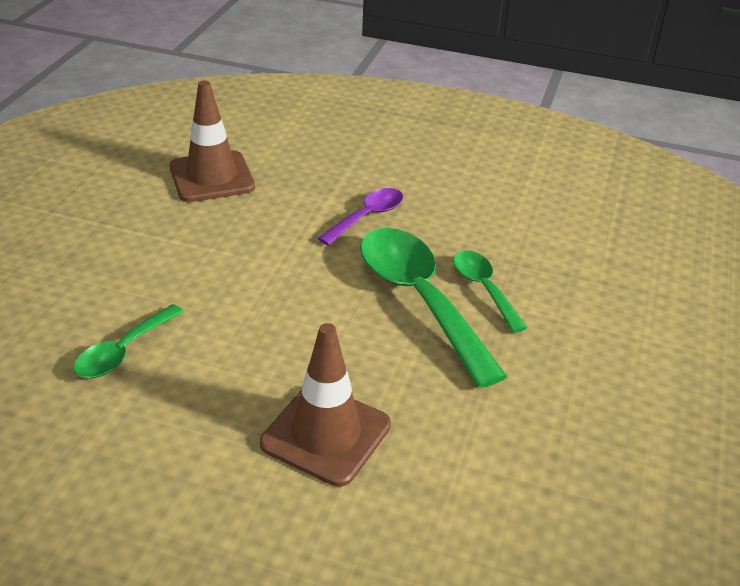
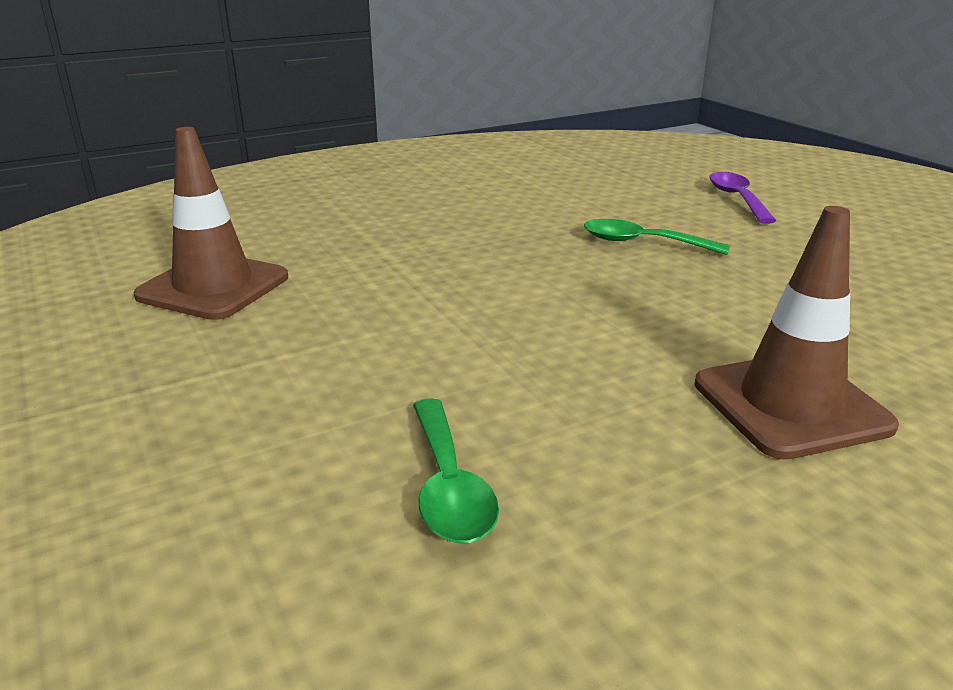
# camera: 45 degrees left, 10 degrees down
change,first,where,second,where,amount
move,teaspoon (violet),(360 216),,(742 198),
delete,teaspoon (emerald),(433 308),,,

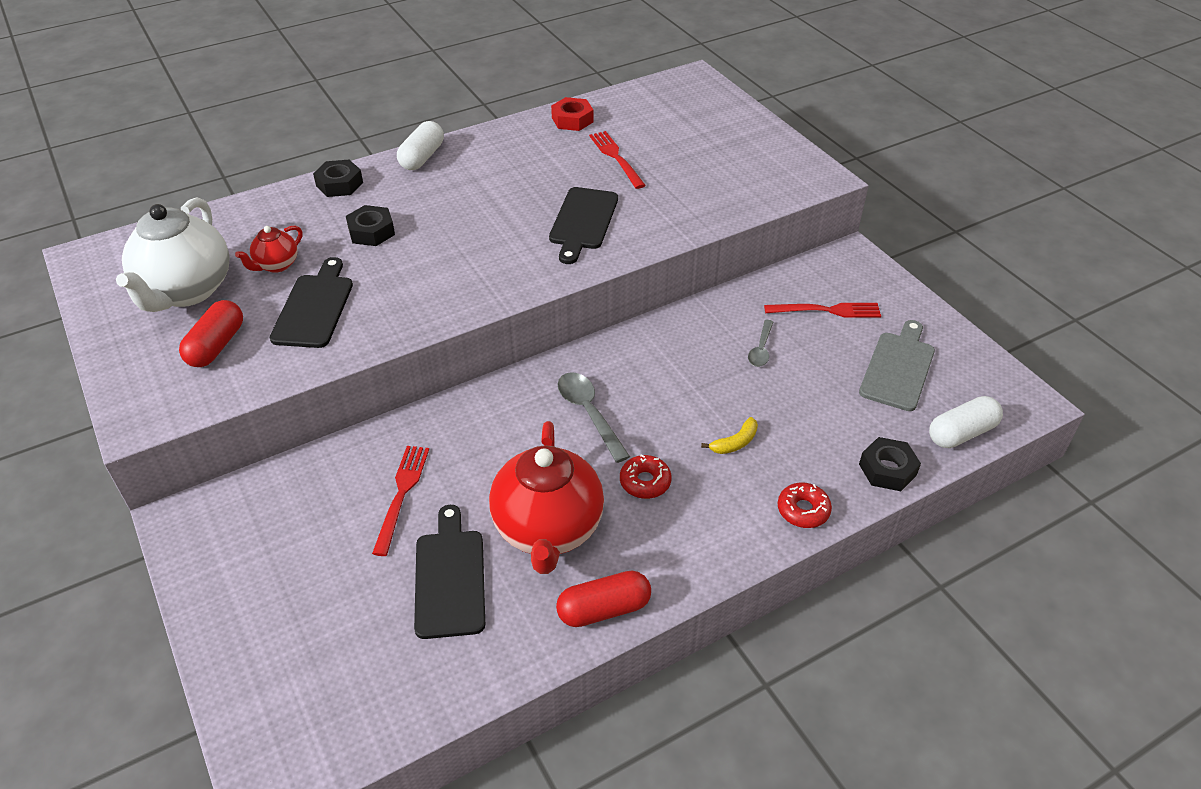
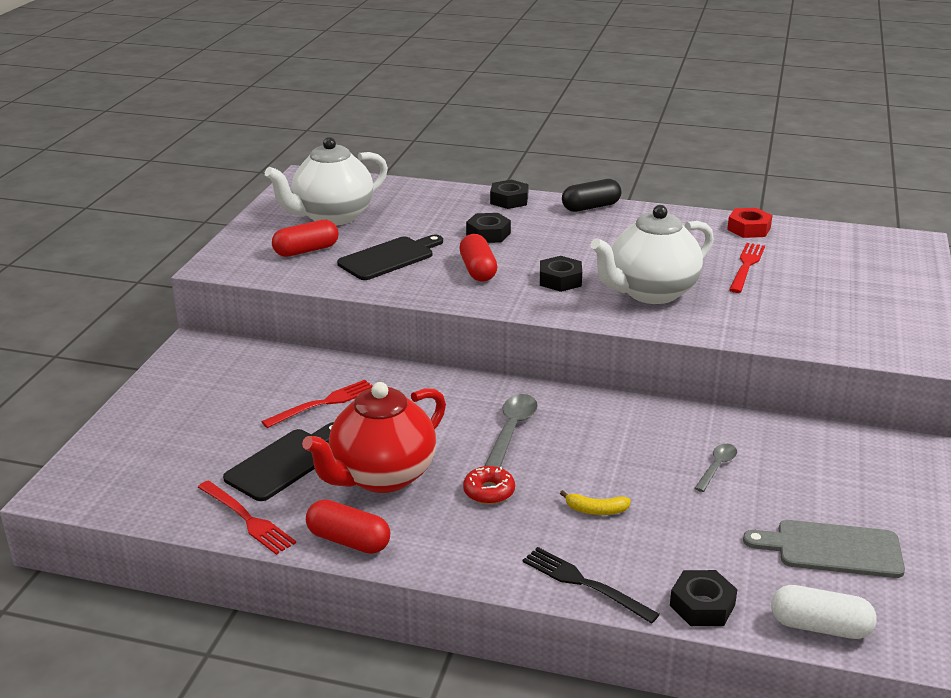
# camera: 45 degrees right, 15 degrees down
change,first,where,second,where,amount
recolor,capsule (white),(420 145),capsule (black),(591 195),
replace,bread board (black),(583 225),china teapot (white),(652 254),
delete,china teapot (red),(268 249),,,
move,dinner fork (red),(822 310),,(247 518),
rotate,teaspoon (grey),(760 343),,(715 468),150 degrees clockwise
rotate,bread board (grey),(897 365),,(824 549),150 degrees counterclockwise
replace,donut (red),(805 505),dinner fork (black),(591 585),
insert,,,capsule (red),(478 258),
insert,,,nut (black),(561 274),

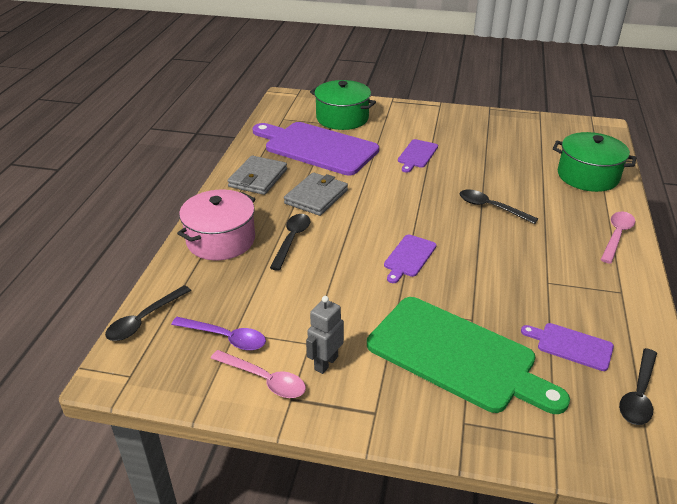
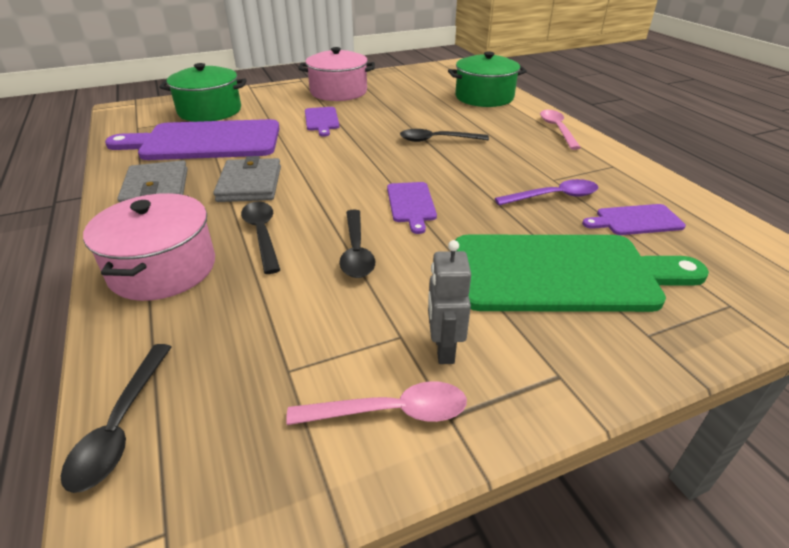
# camera: 35 degrees left, 0 degrees up
change,first,where,second,where,amount
move,teaspoon (violet),(218 333),,(546 192),
move,teaspoon (black),(638 386),,(357 244),
insert,,,pot (rose-pink),(336 74),

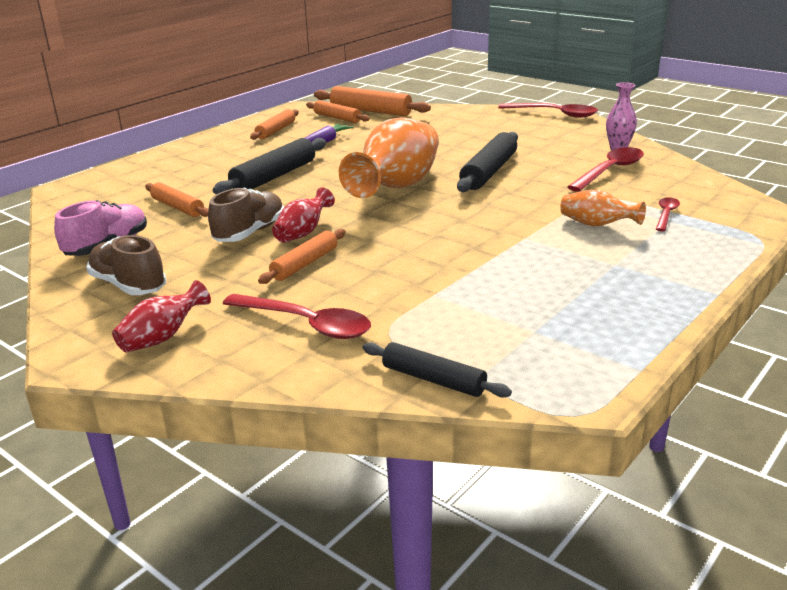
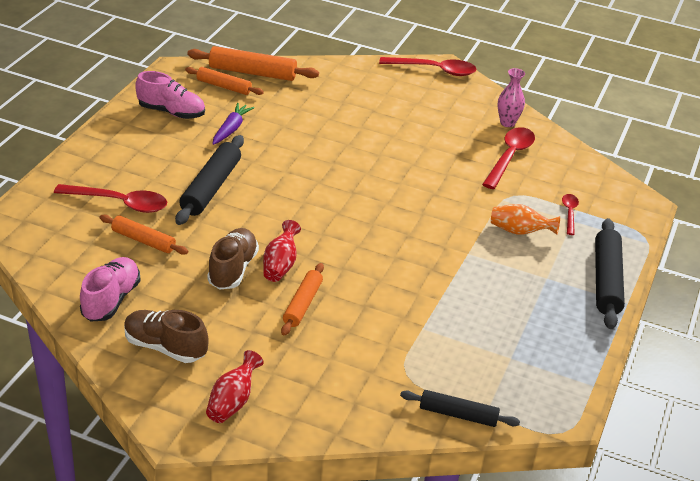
# camera: 20 degrees left, 10 degrees up
change,first,where,second,where,amount
replace,dough roller (bright orange),(274 124),lace-up shoe (rose-pink),(170 95),
delete,tall vase (bright orange),(389 157),,,
move,dough roller (black),(487 162),,(610 273),
move,teaspoon (red),(297 316),,(110 198),

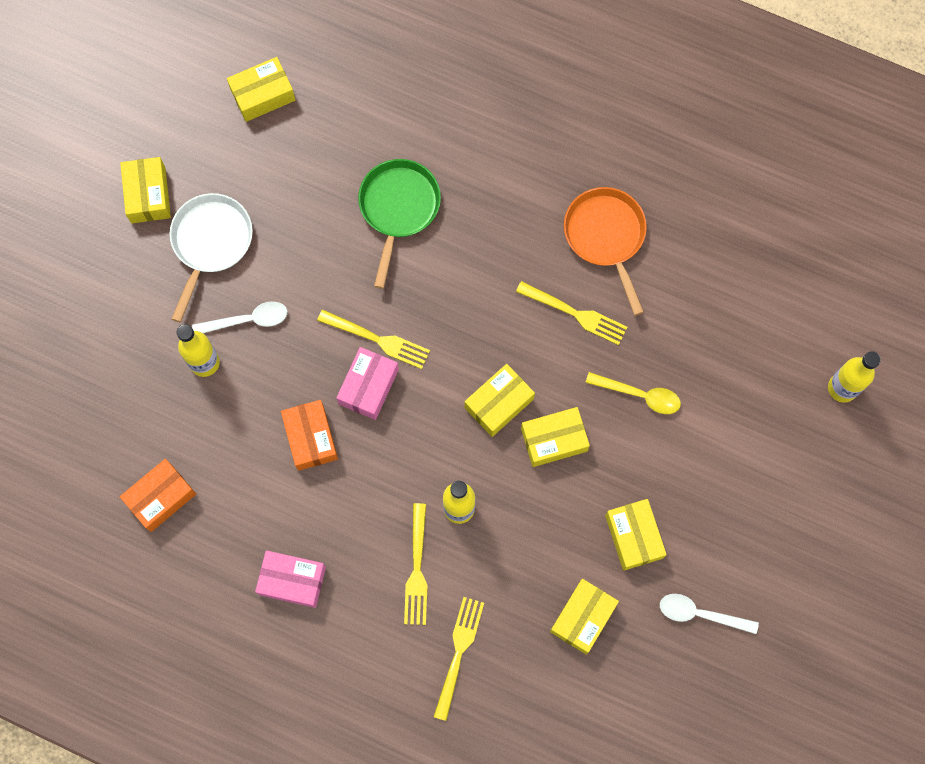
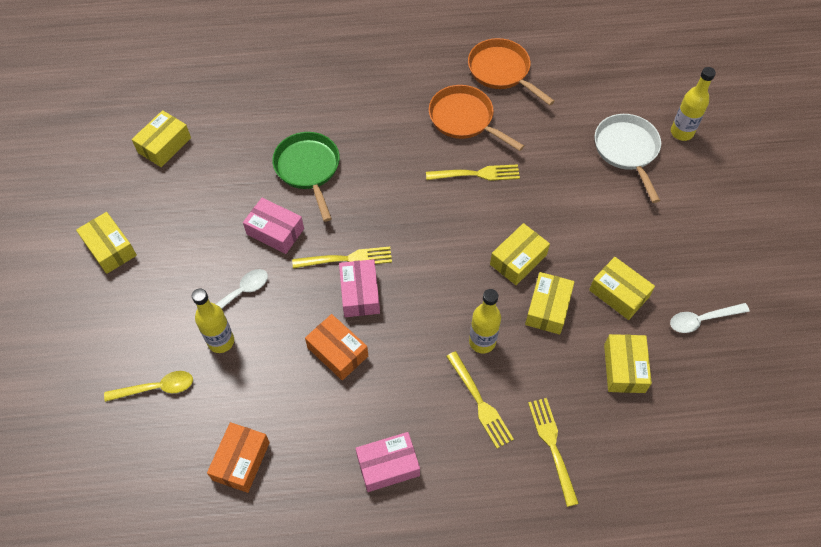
# camera: 30 degrees left, 15 degrees down
change,first,where,second,where,amount
move,pan (white),(211 257),,(627 158),
move,package (yellow),(500 400),,(549 303),
move,teaspoon (yellow),(633 393),,(148 386),
insert,,,pan (bright orange),(511 72),
insert,,,package (rose-pink),(273 226),

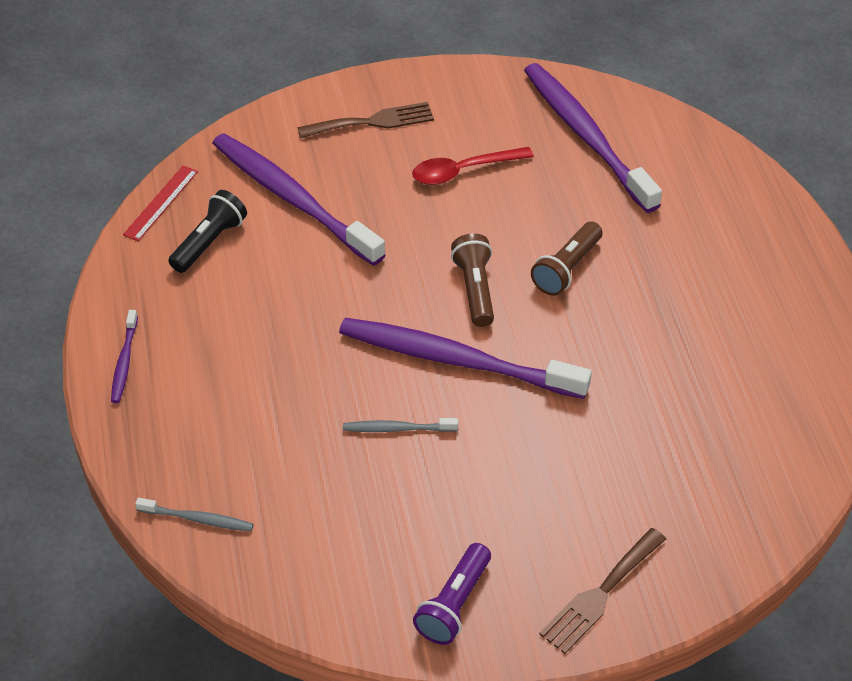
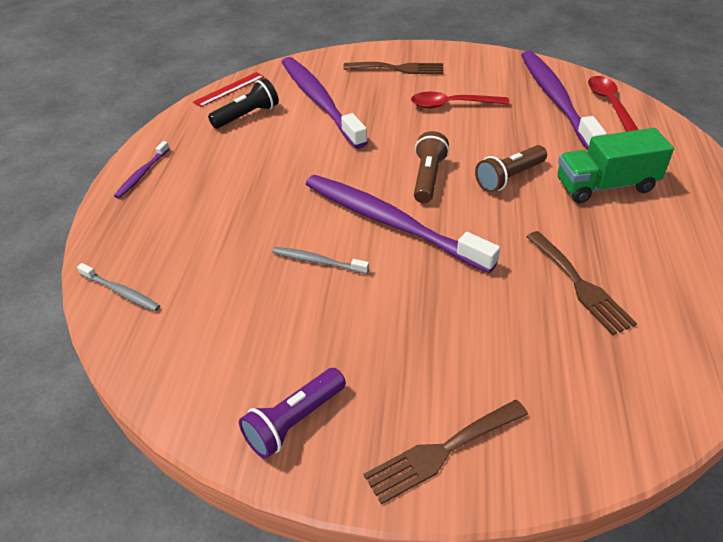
# camera: 20 degrees right, 5 degrees down
change,first,where,second,where,amount
insert,,,teaspoon (red),(613 104),
insert,,,truck (emerald),(615 165),
insert,,,dinner fork (russet),(581 283),

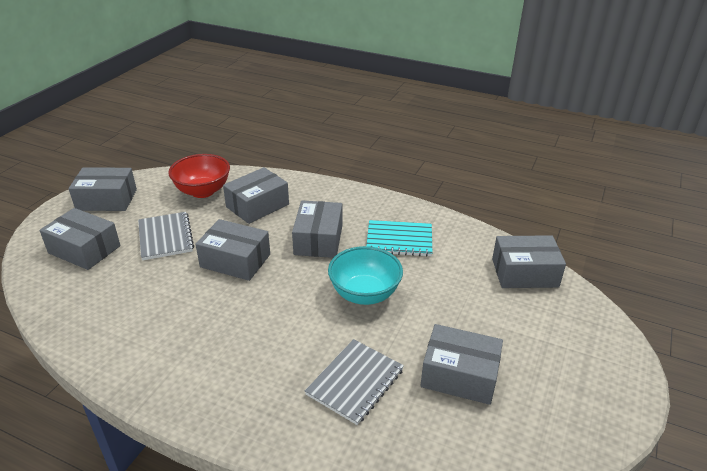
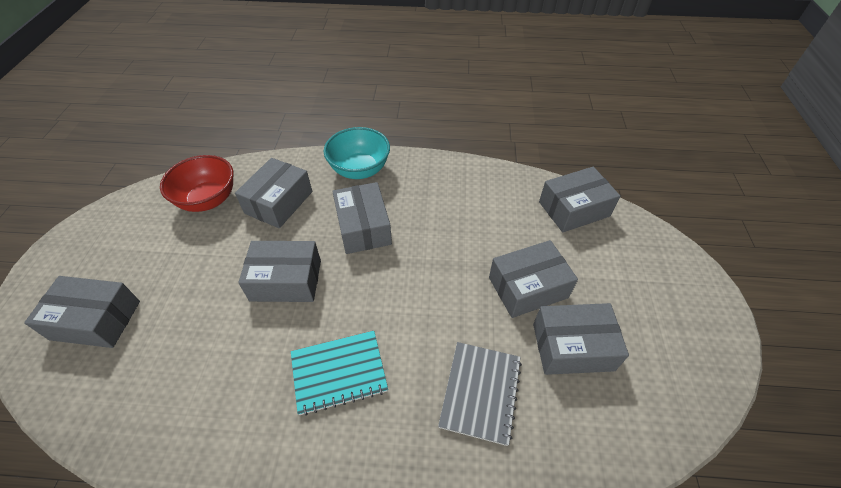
# camera: 20 degrees left, 15 degrees up
change,first,where,second,where,amount
move,package (grey),(103 189),,(533 279),
delete,notepad (grey),(166 236),,,
move,notepad (aqua),(399 238),,(339 373),
move,deep dish (aqua),(365 275),,(357 153),

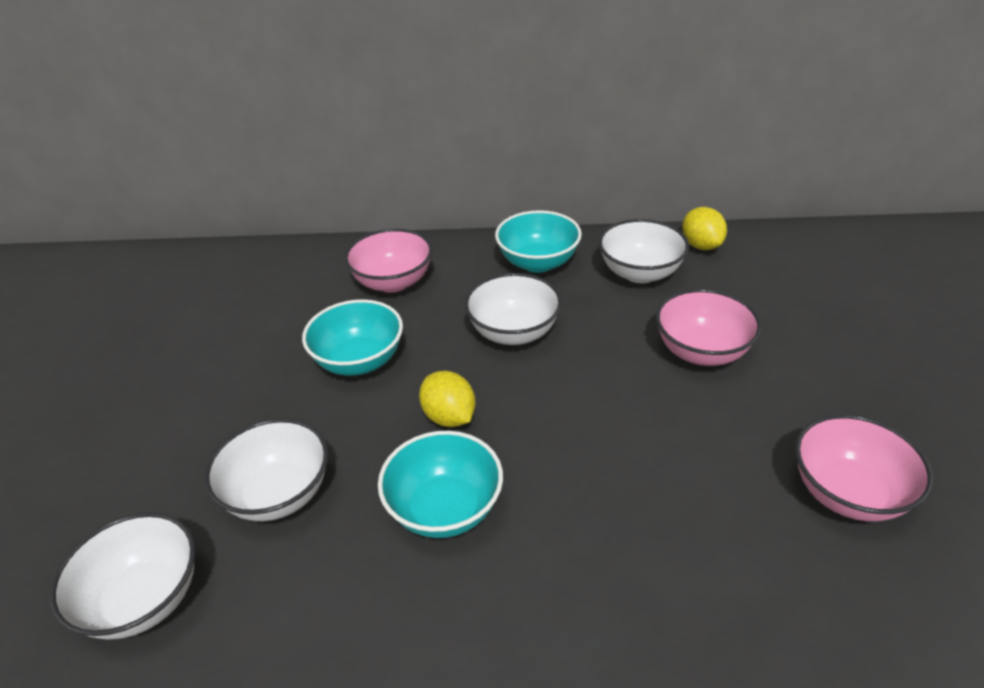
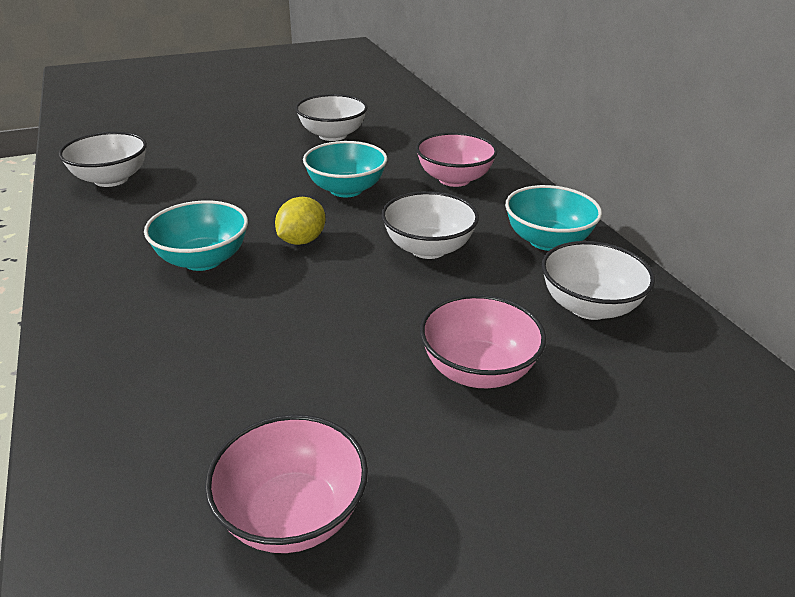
# camera: 65 degrees right, 5 degrees down
change,first,where,second,where,amount
delete,citrus fruit (yellow),(704 228),,,
move,deep dish (white),(266 469),,(331 117),

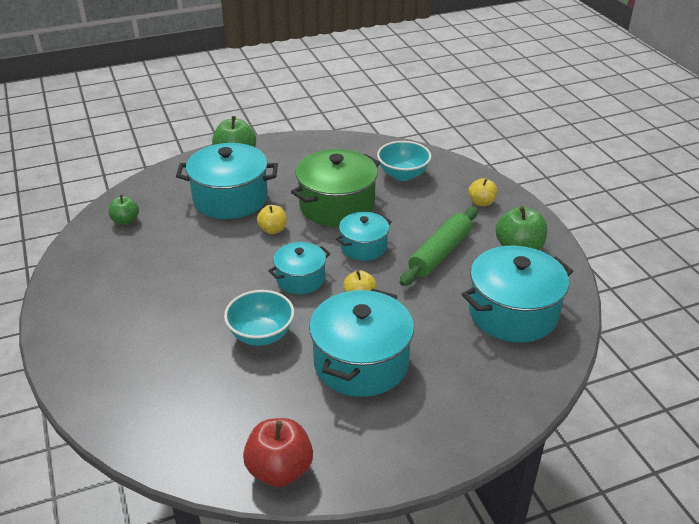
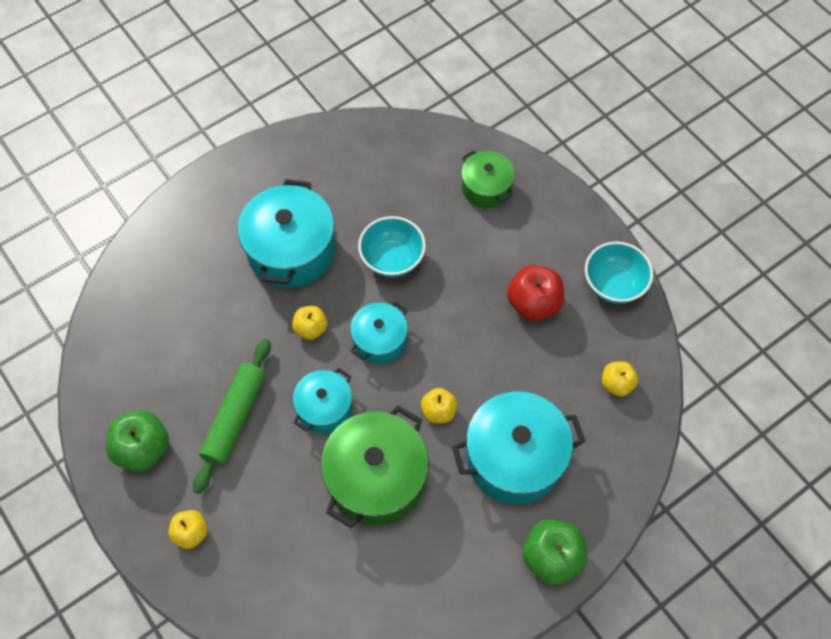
# camera: 165 degrees right, 25 degrees up
change,first,where,second,where,amount
move,deep dish (aqua),(404 161),,(619 273),
recolor,apple fruit (emerald),(124 210),apple fruit (yellow),(620 379),
delete,pot (aqua),(517 294),,,
move,apple fruit (red),(278 452),,(535 293),
insert,,,pot (emerald),(488 179),

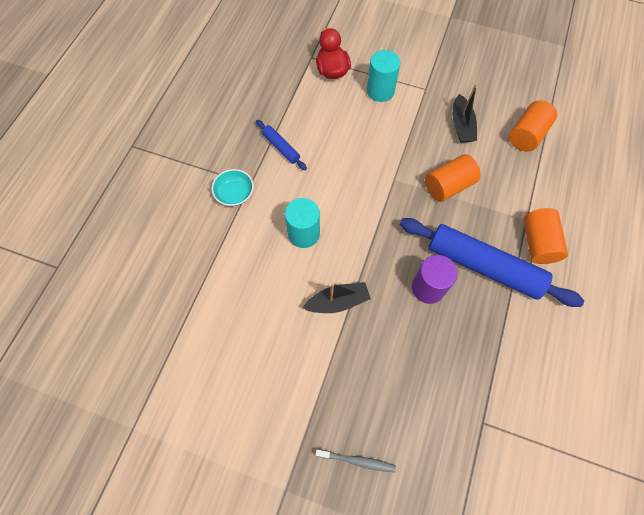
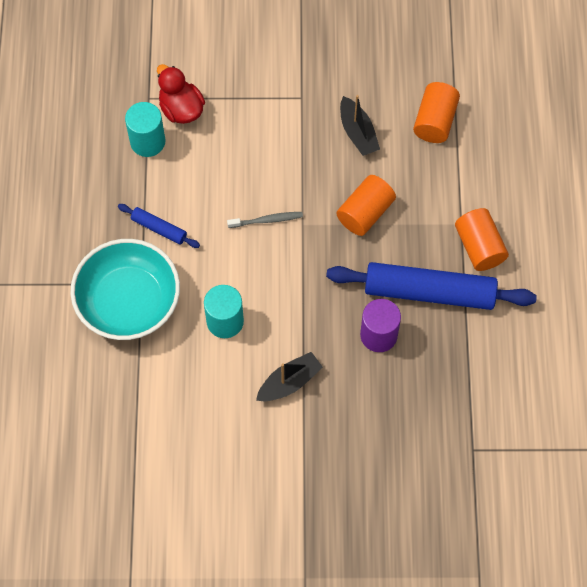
# camera: 20 degrees left, 0 degrees up
change,first,where,second,where,amount
move,cylinder (aqua),(384 76),,(145 129),
resize,deep dish (aqua),(233 187),,(125 289),x2.18
move,toothbrush (grey),(355 460),,(265 220),

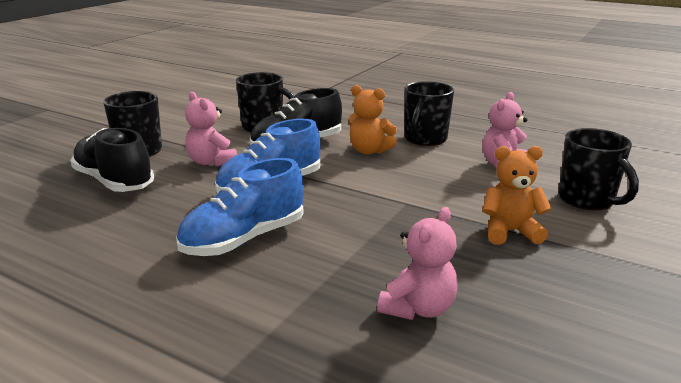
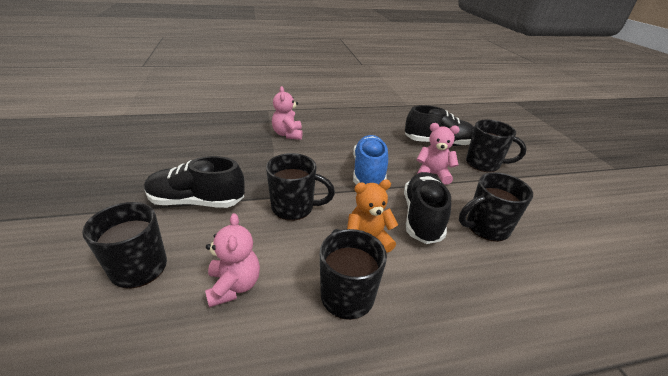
# camera: 135 degrees right, 10 degrees up
change,first,where,second,where,amount
replace,stuffed bear (bright orange),(517 195),lace-up shoe (black),(194 182),
delete,lace-up shoe (blue),(240 207),,,
move,stuffed bear (rose-pink),(417 263),,(287 113),
insert,,,mug (black),(300 187),

